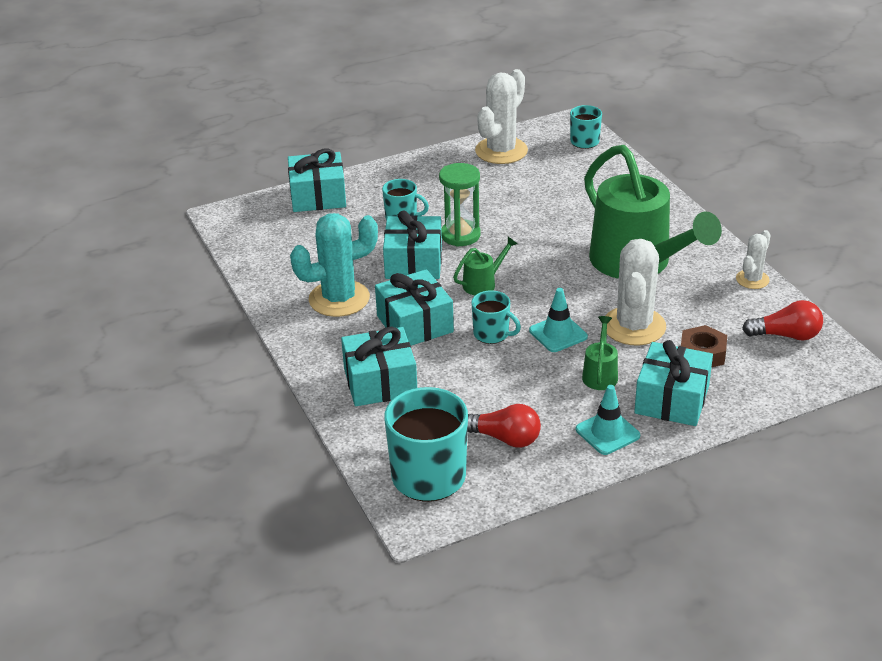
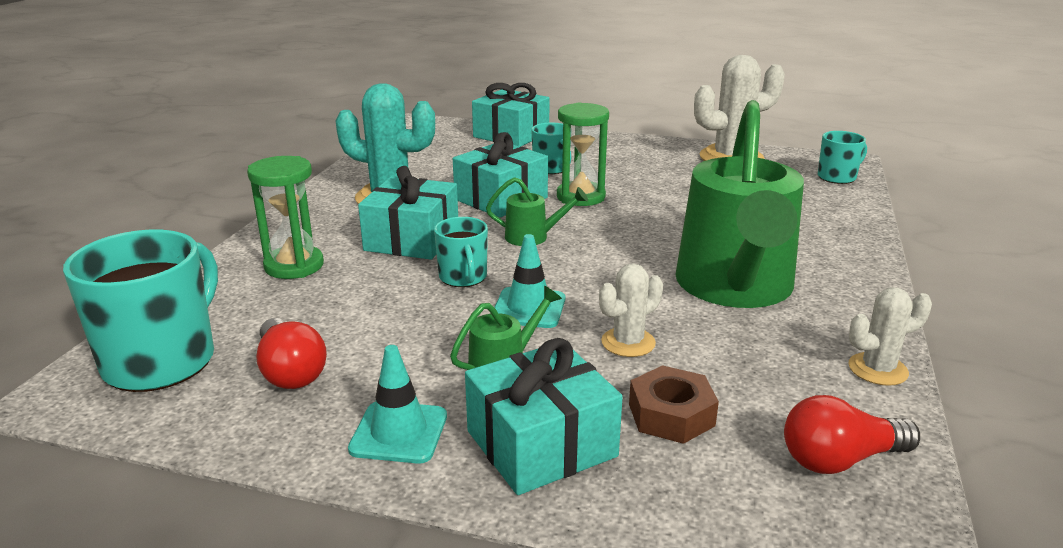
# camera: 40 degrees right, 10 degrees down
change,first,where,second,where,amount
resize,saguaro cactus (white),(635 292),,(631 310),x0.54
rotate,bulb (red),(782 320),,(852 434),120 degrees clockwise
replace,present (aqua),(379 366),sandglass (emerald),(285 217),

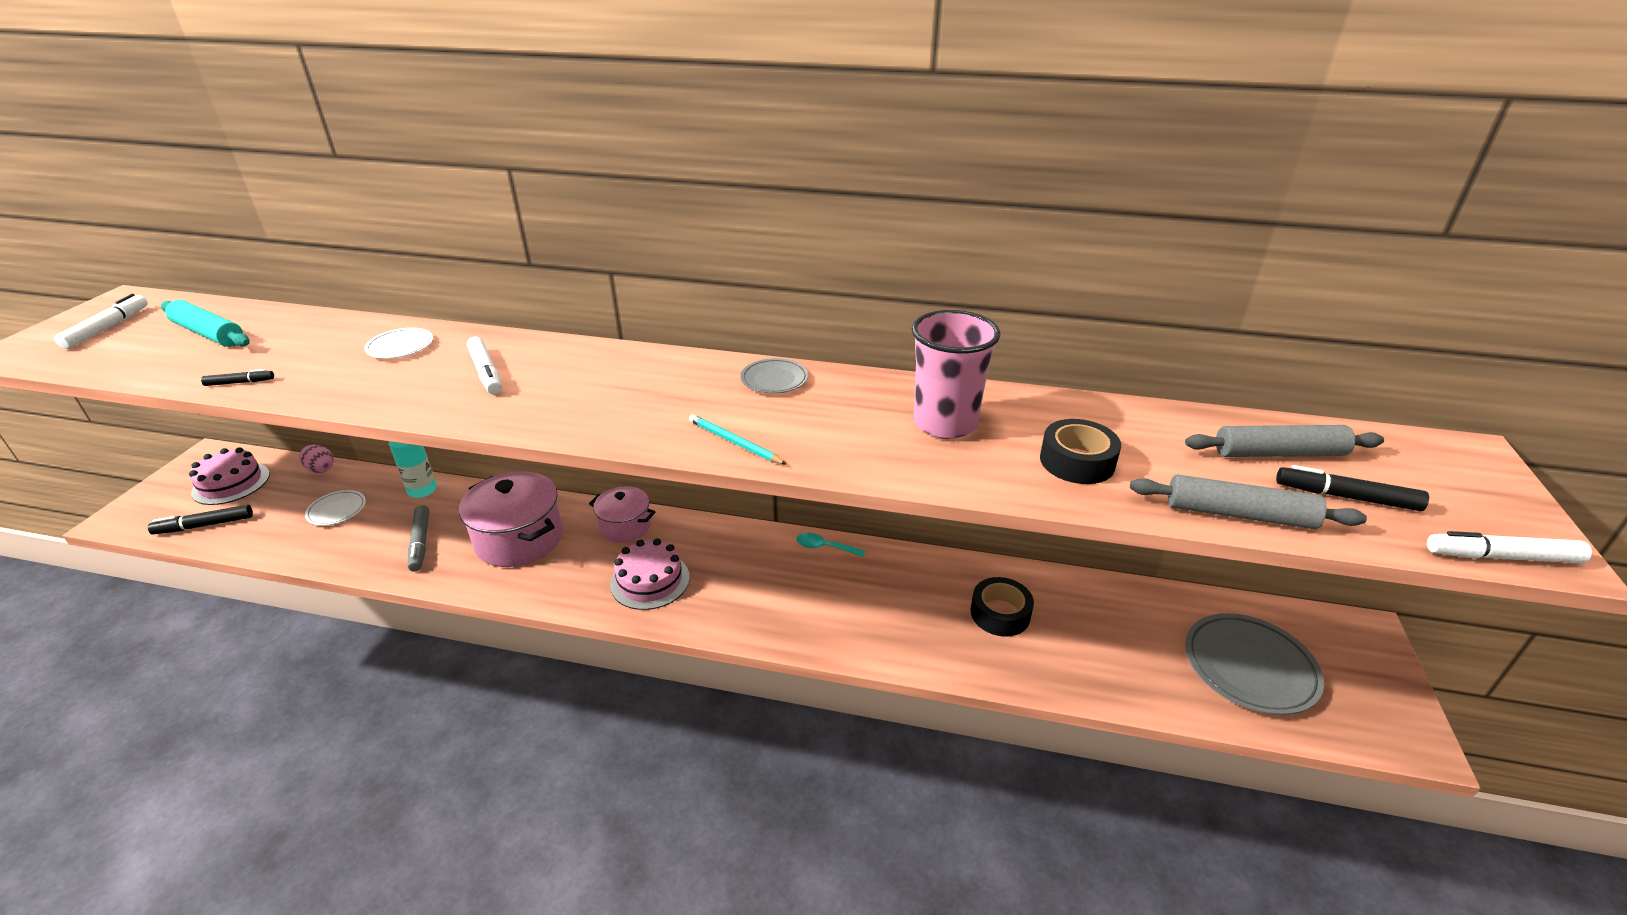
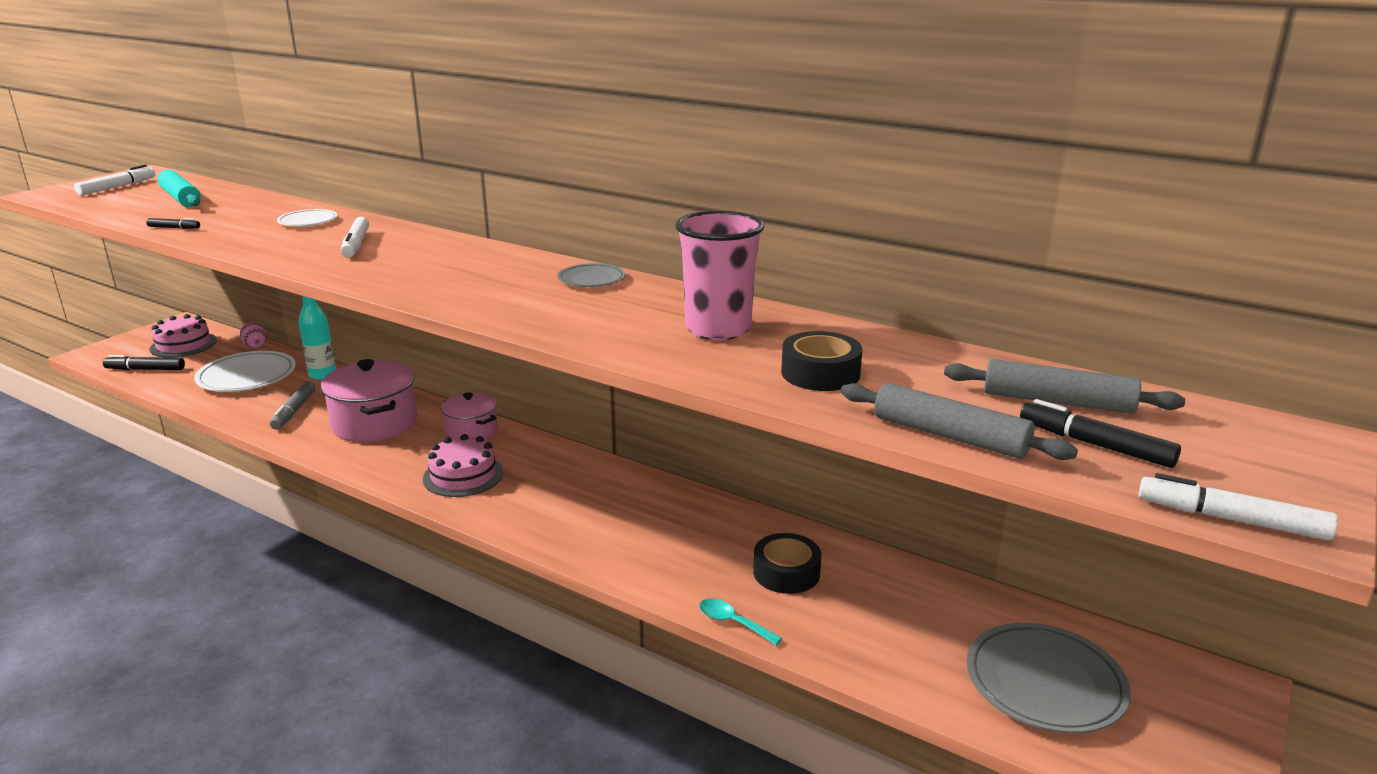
# camera: 20 degrees right, 10 degrees down
change,first,where,second,where,amount
delete,wooden pencil (aqua),(738 439),,,
resize,flat dish (white),(335 508),,(245 371),x1.85
move,teaspoon (aqua),(831 545),,(740 621),

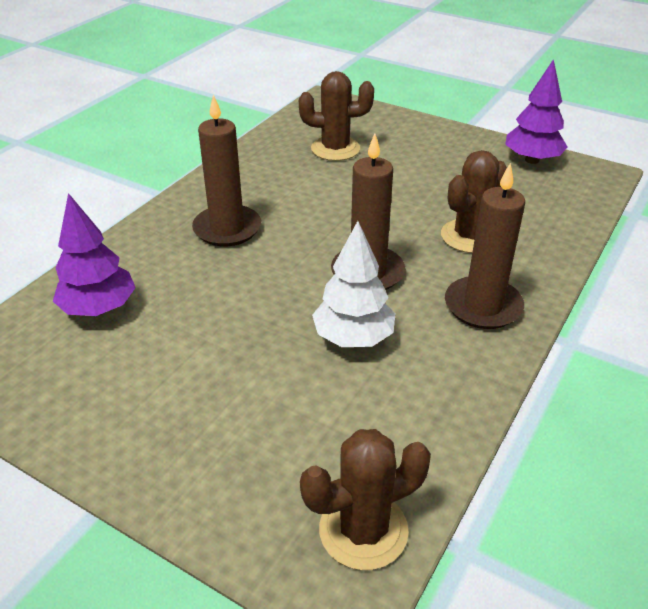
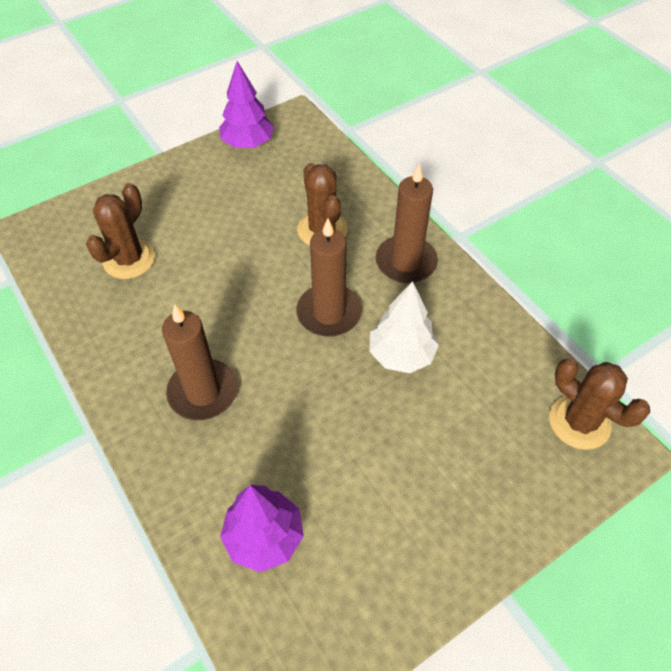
# camera: 65 degrees left, 15 degrees up
change,first,where,second,where,amount
rotate,saguaro cactus (russet),(365 499),,(599 404),45 degrees counterclockwise

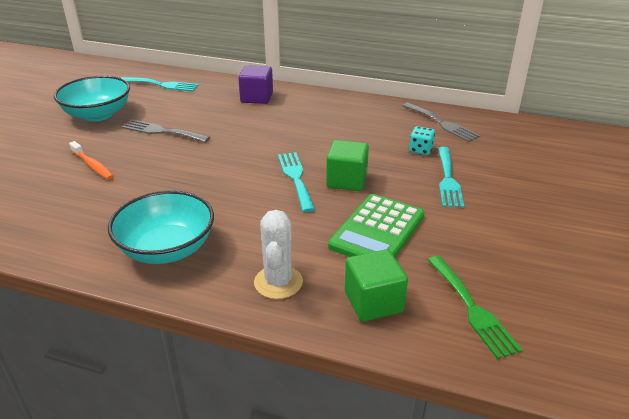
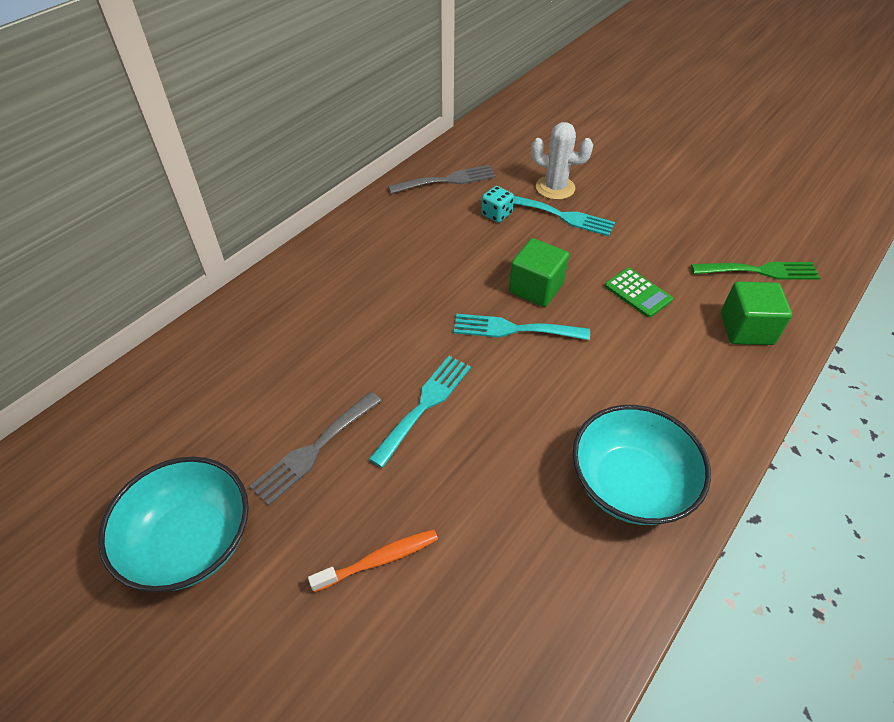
# camera: 70 degrees left, 15 degrees up
change,first,where,second,where,amount
delete,solid cube (violet),(255 84),,,
move,dinner fork (aqua),(160 84),,(420 412),
resize,calculator (emerald),(376 226),,(639 293),x0.56
move,saguaro cactus (white),(278 254),,(562 161),

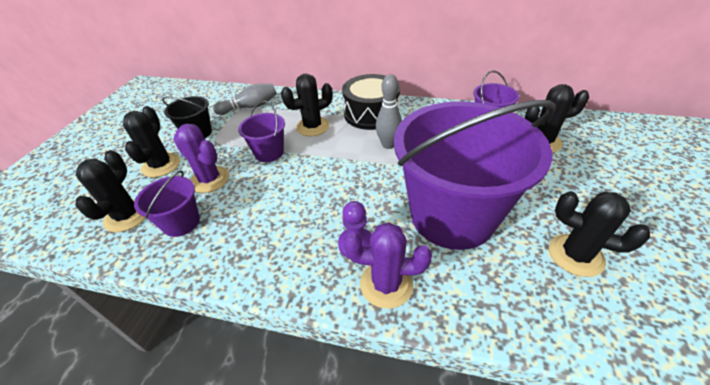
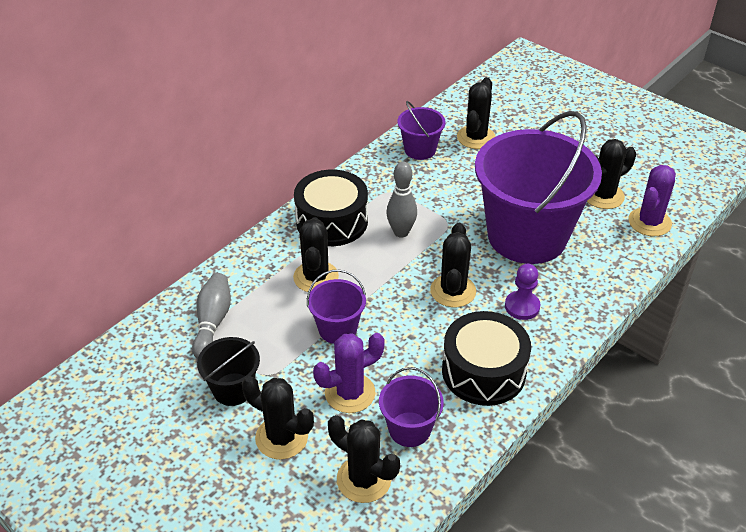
# camera: 65 degrees left, 0 degrees up
change,first,where,second,where,amount
move,saguaro cactus (violet),(387 266),,(652 200),
insert,,,saguaro cactus (black),(453 265),
insert,,,toy drum (black),(486 358),

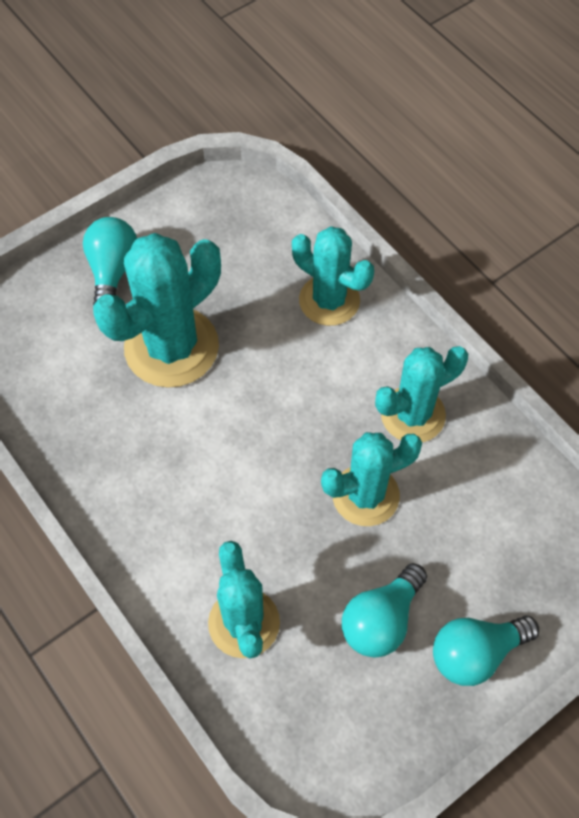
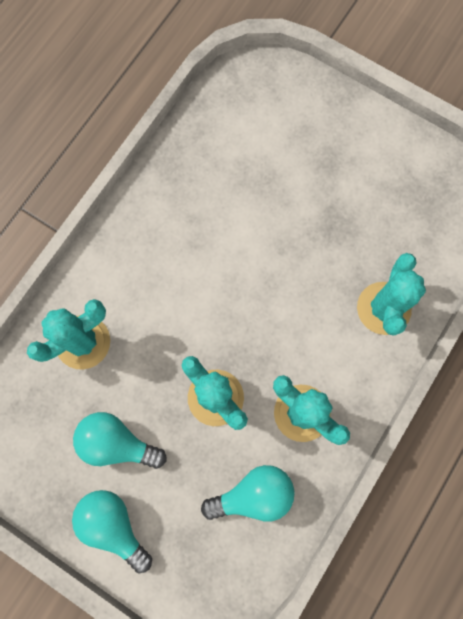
# camera: 70 degrees right, 15 degrees up
change,first,where,second,where,amount
move,bulb (aqua),(110 261),,(248 493),
delete,saguaro cactus (aqua),(157 310),,,

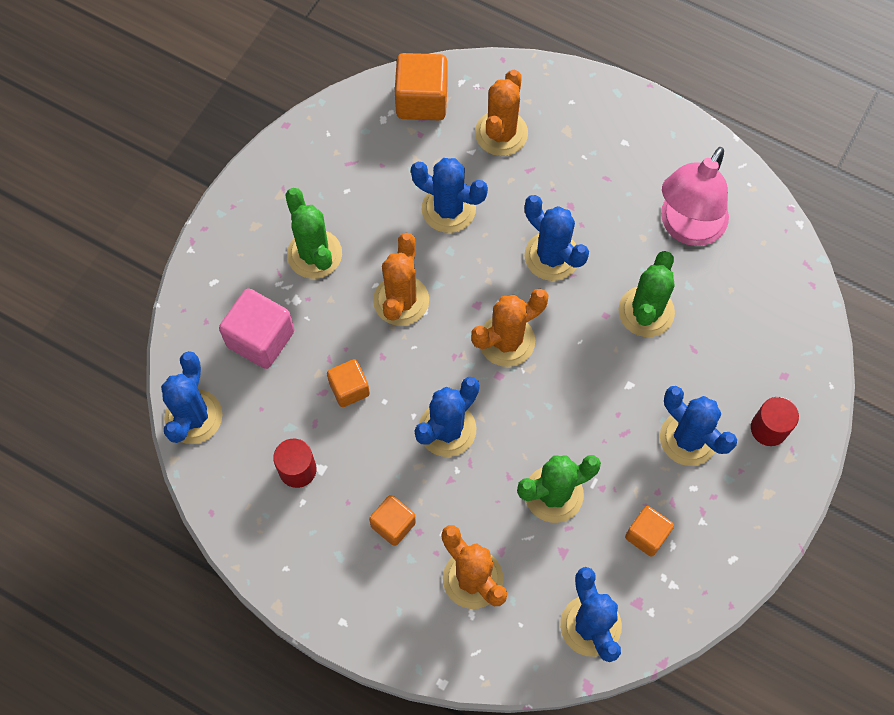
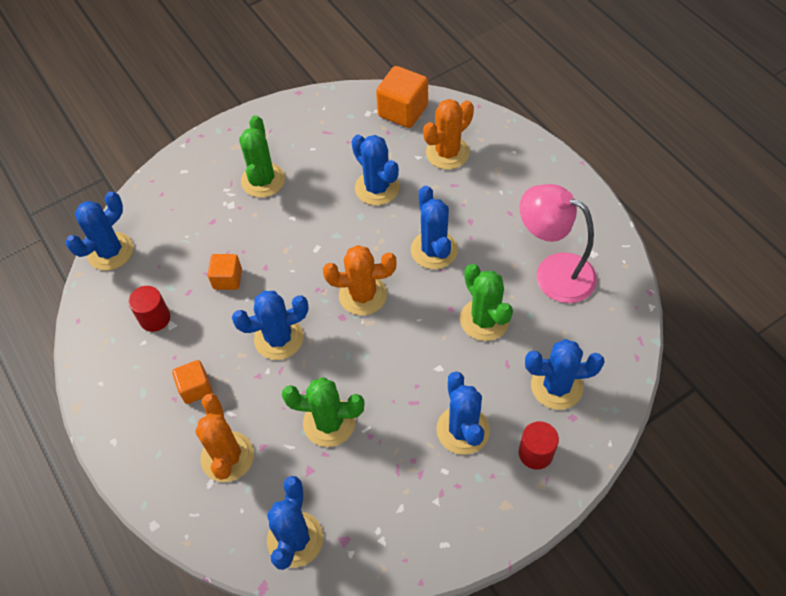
# camera: 30 degrees right, 10 degrees down
change,first,where,second,where,amount
rotate,lamp (rose-pink),(695 196),,(558 243),60 degrees clockwise
delete,saguaro cactus (bright orange),(401 279),,,
rotate,saguaro cactus (emerald),(646 294),,(486 302),75 degrees counterclockwise
delete,solid cube (rose-pink),(257 328),,,
delete,solid cube (bright orange),(649 531),,,
insert,,,saguaro cactus (blue),(565 374),

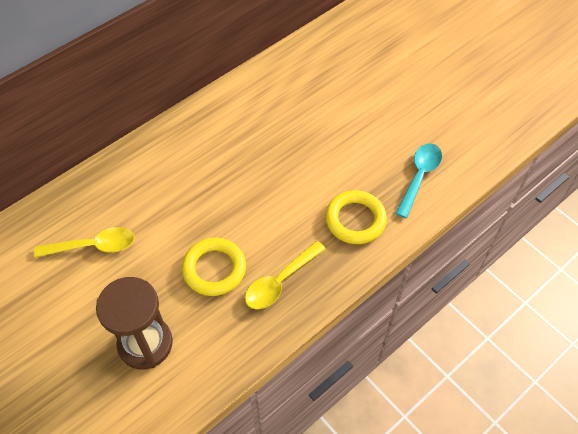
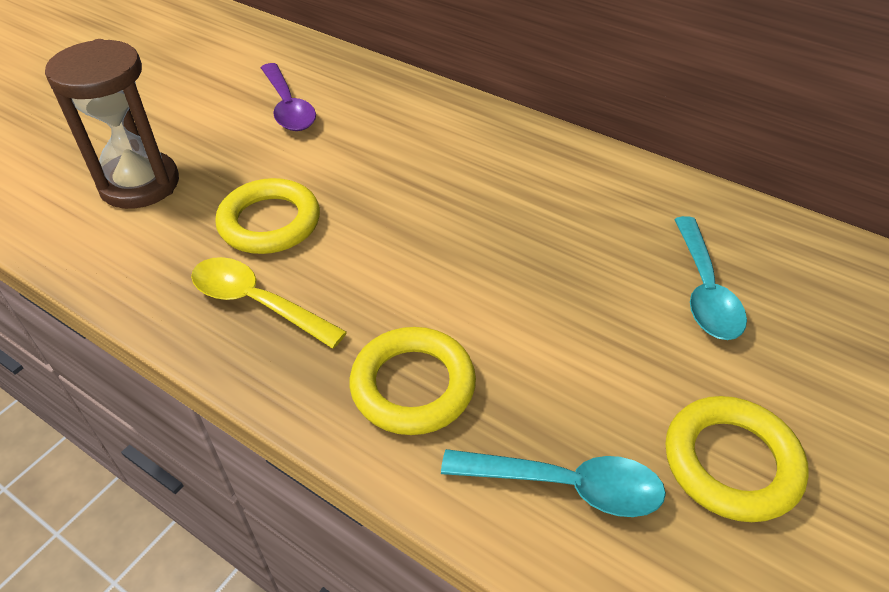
# camera: 75 degrees right, 10 degrees down
change,first,where,second,where,amount
recolor,teaspoon (yellow),(84 242),teaspoon (violet),(288 97),
insert,,,teaspoon (aqua),(710 278),
insert,,,ring (yellow),(737 459),

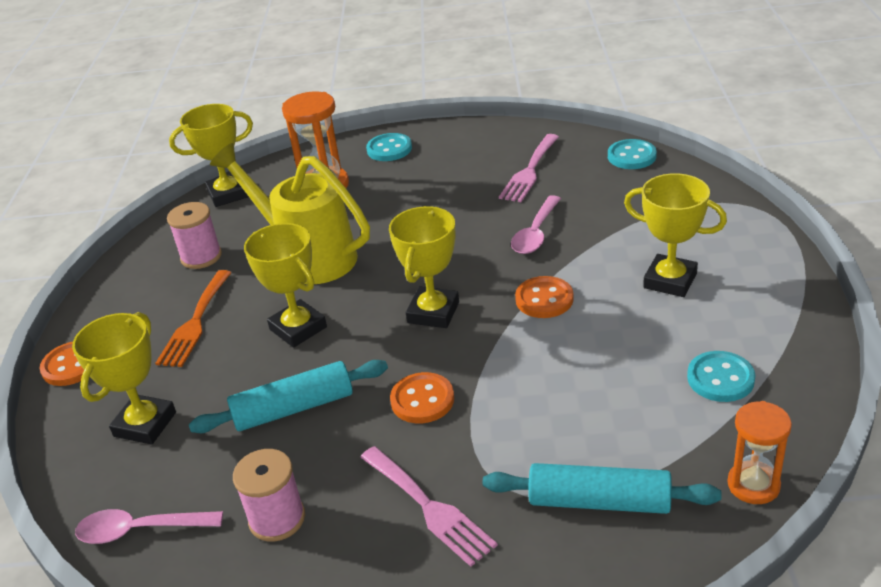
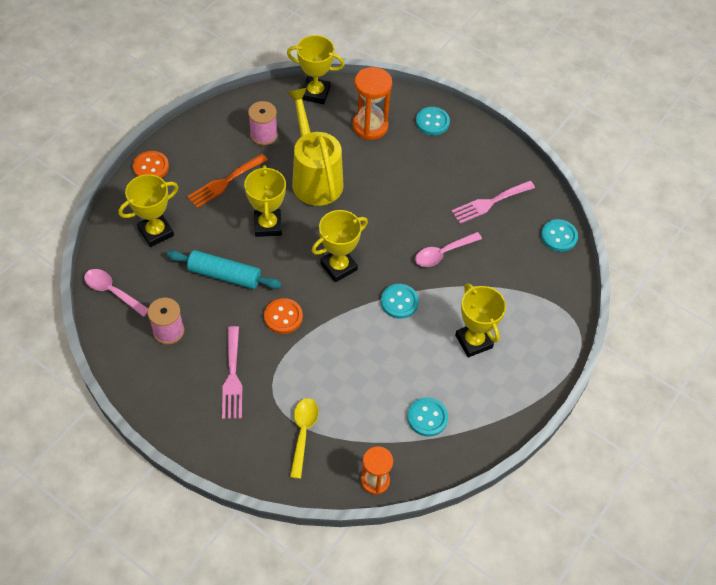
# camera: 30 degrees right, 20 degrees up
change,first,where,second,where,amount
recolor,shirt button (bright orange),(544 297),shirt button (aqua),(400 301),
replace,dough roller (aqua),(602 488),teaspoon (yellow),(304 438),

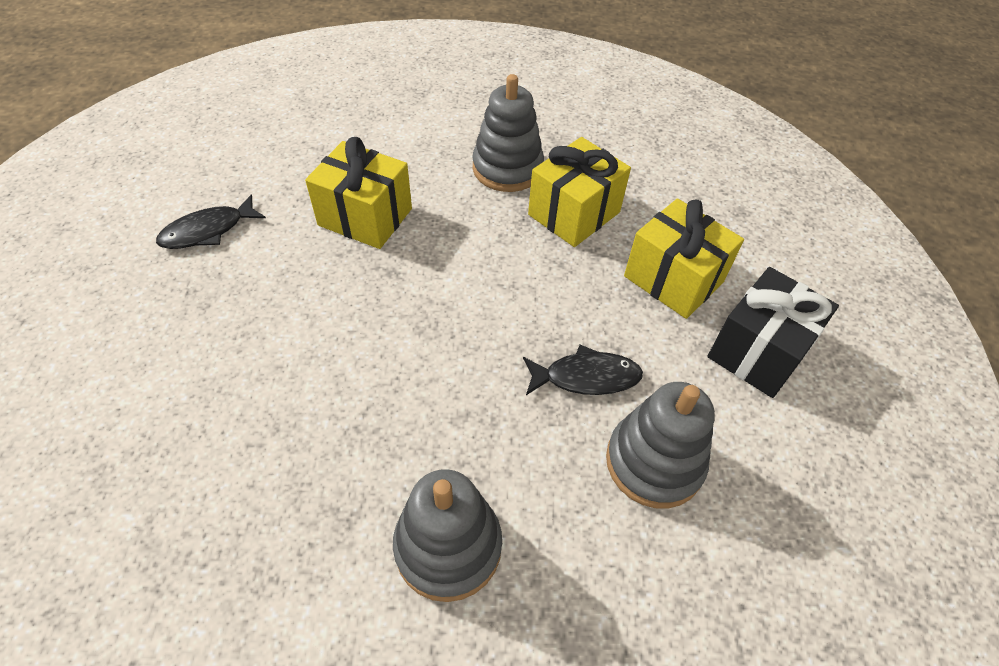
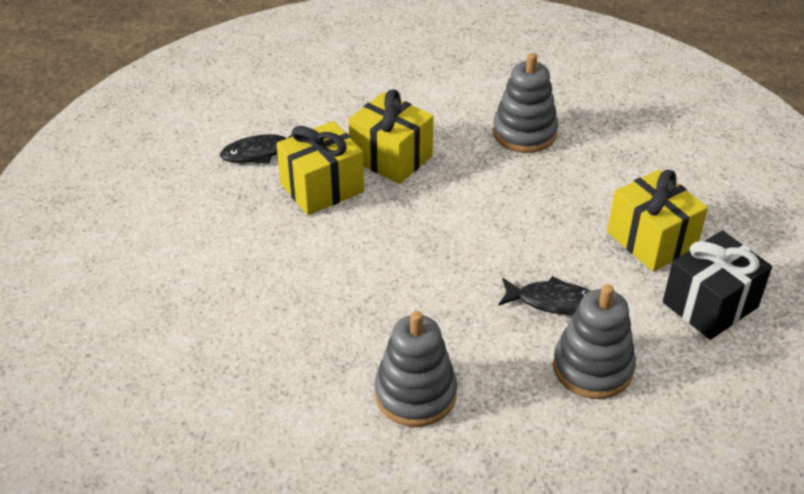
# camera: 15 degrees right, 10 degrees down
change,first,where,second,where,amount
move,present (yellow),(579 192),,(320 168),

